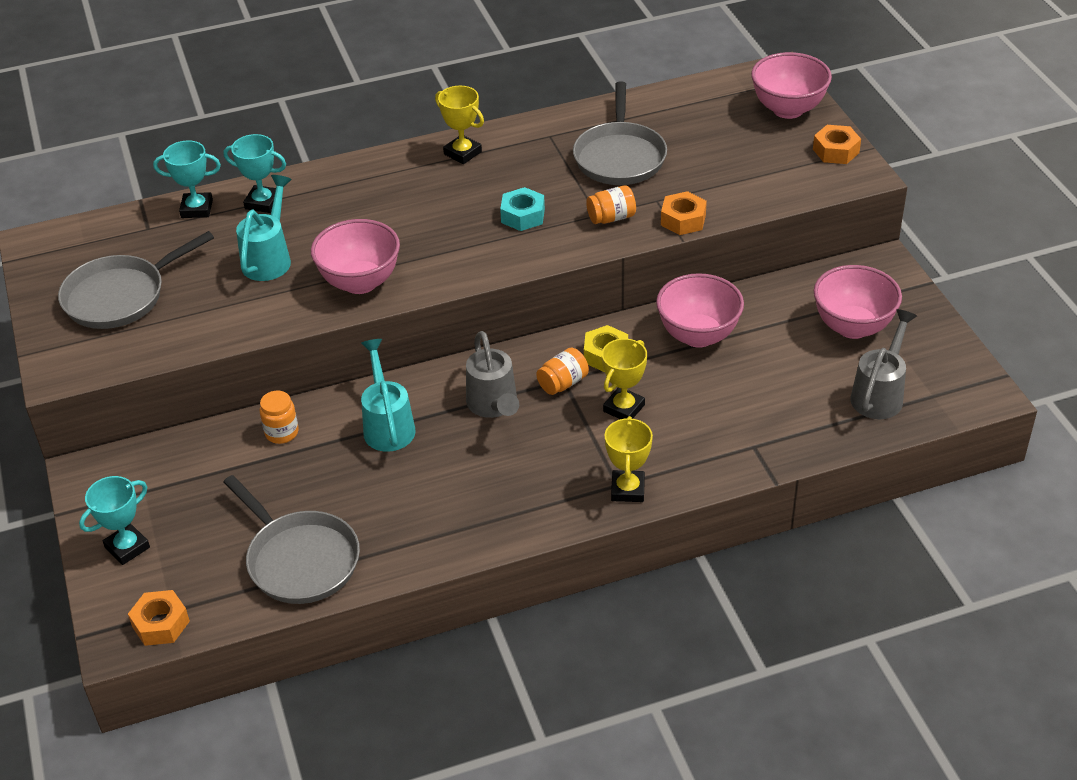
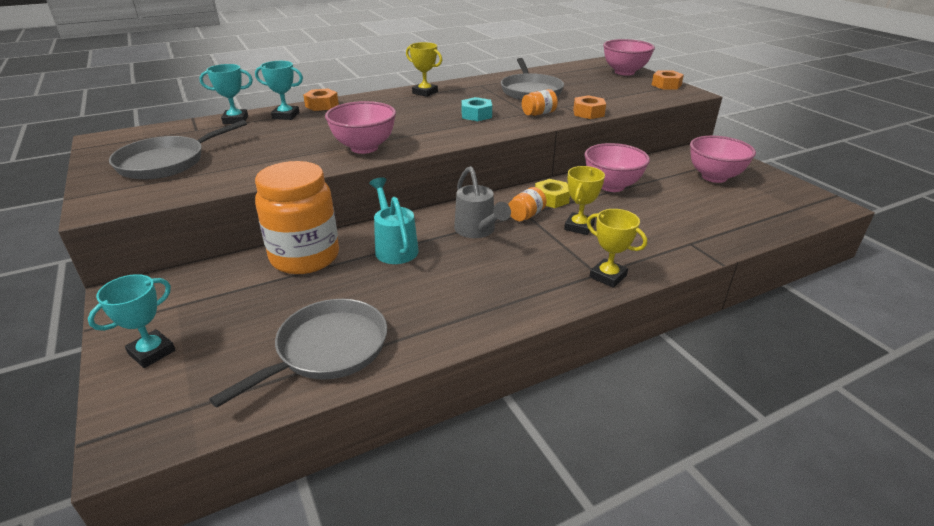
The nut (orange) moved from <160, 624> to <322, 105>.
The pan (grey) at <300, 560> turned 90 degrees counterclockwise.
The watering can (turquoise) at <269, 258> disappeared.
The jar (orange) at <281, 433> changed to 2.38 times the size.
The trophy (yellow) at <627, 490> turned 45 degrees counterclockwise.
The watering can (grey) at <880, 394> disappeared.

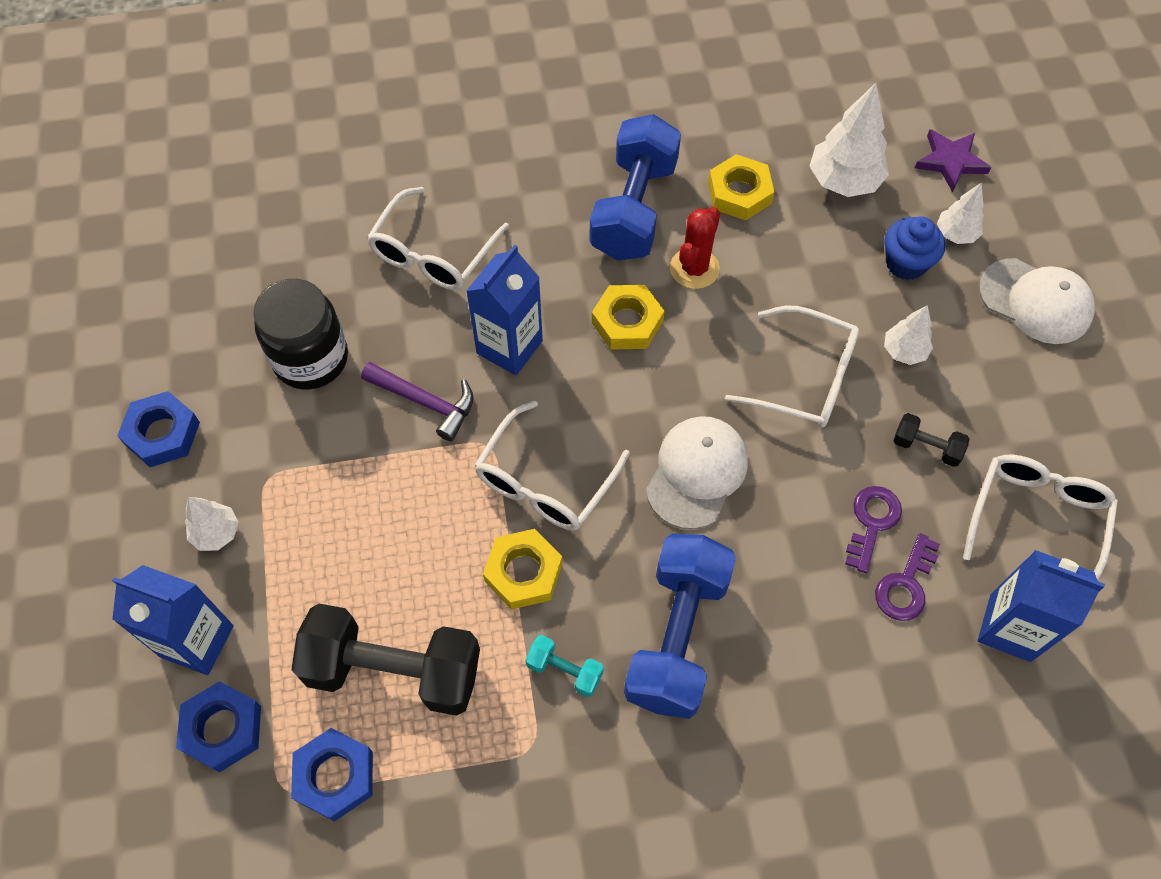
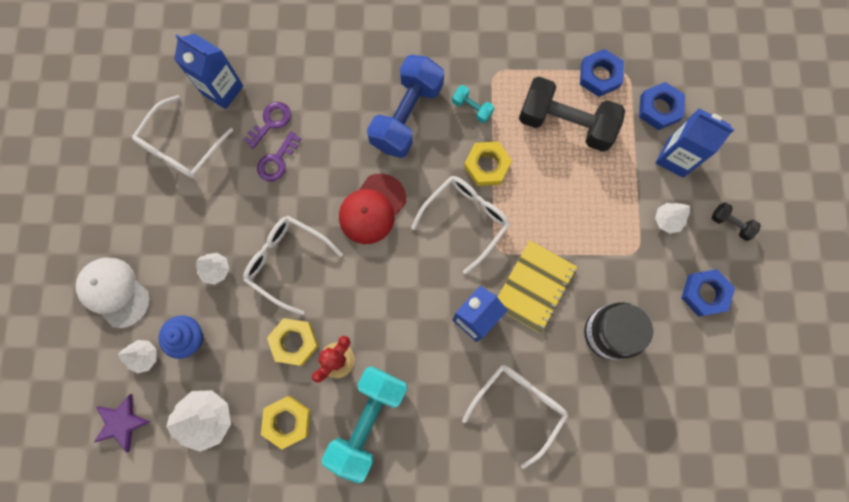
The hammer (purple) at <426, 402> was replaced by the notebook (yellow) at <534, 287>.
The dumbbell (blue) at <633, 209> became the dumbbell (turquoise) at <368, 421>.
The nut (yellow) moved from <627, 322> to <294, 342>.
The cap (white) at <696, 473> became the cap (red) at <372, 209>.
The dumbbell (black) moved from <926, 447> to <730, 224>.

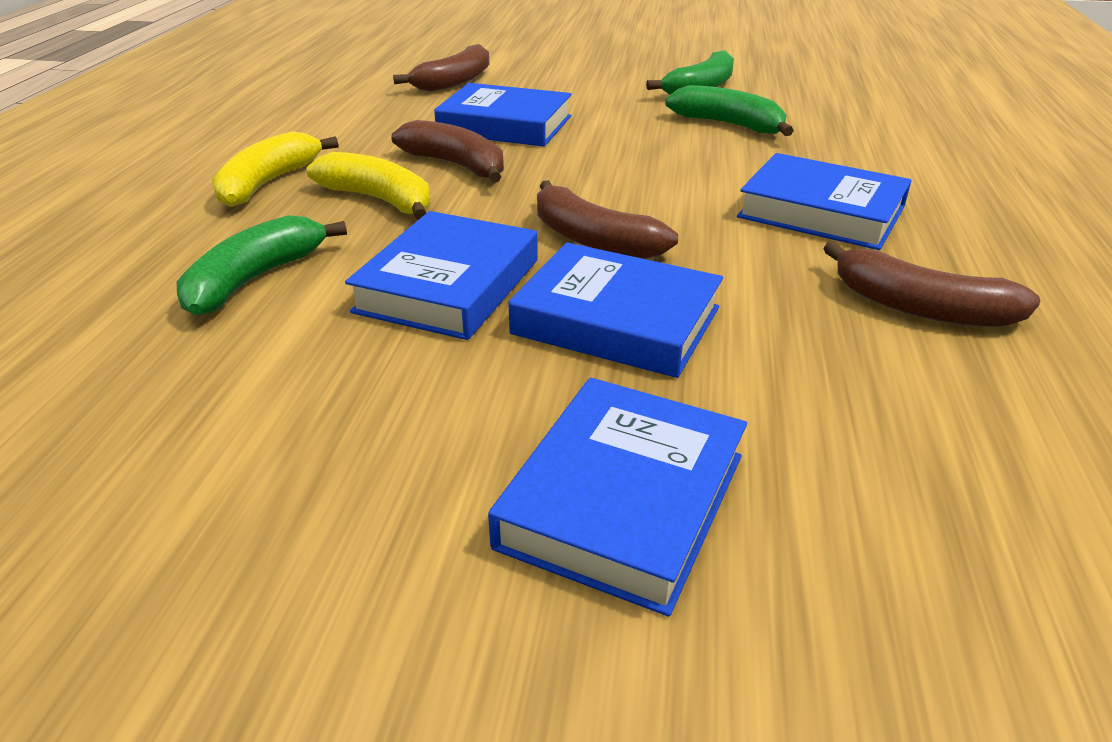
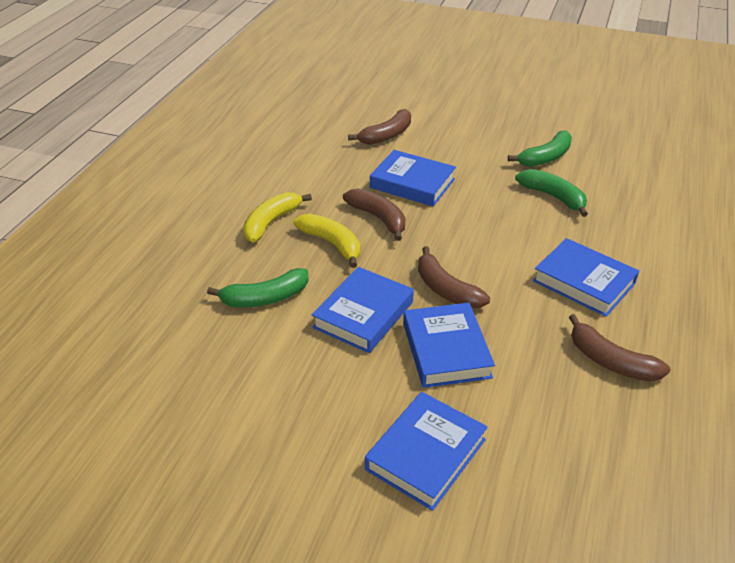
The banana (green) at <255, 279> turned 150 degrees counterclockwise.
The book (blue) at <616, 321> turned 45 degrees clockwise.

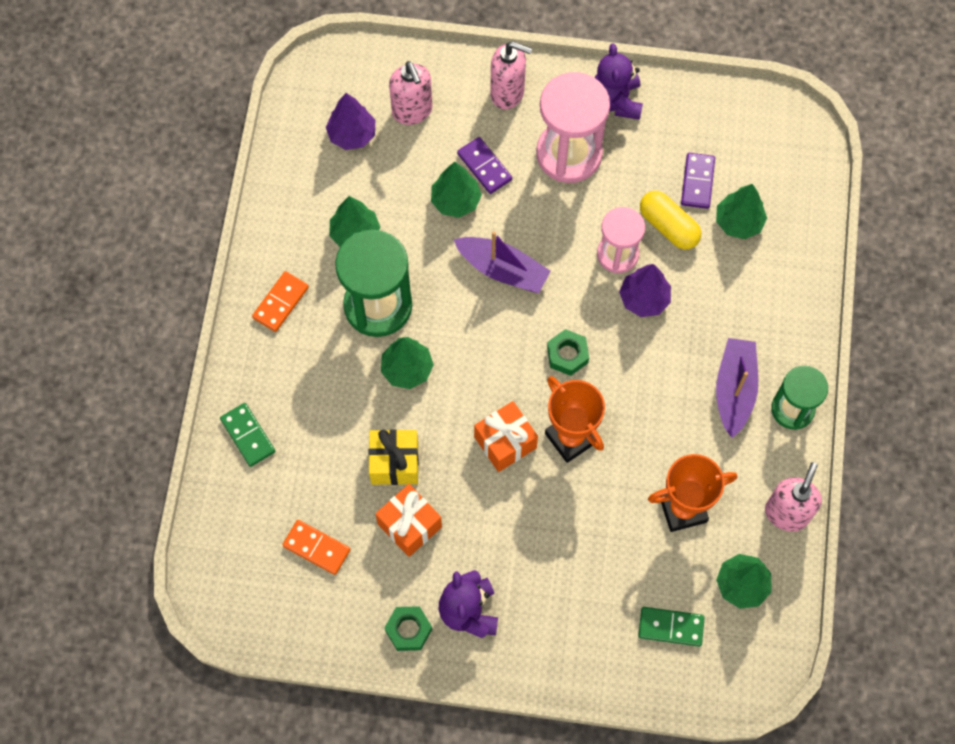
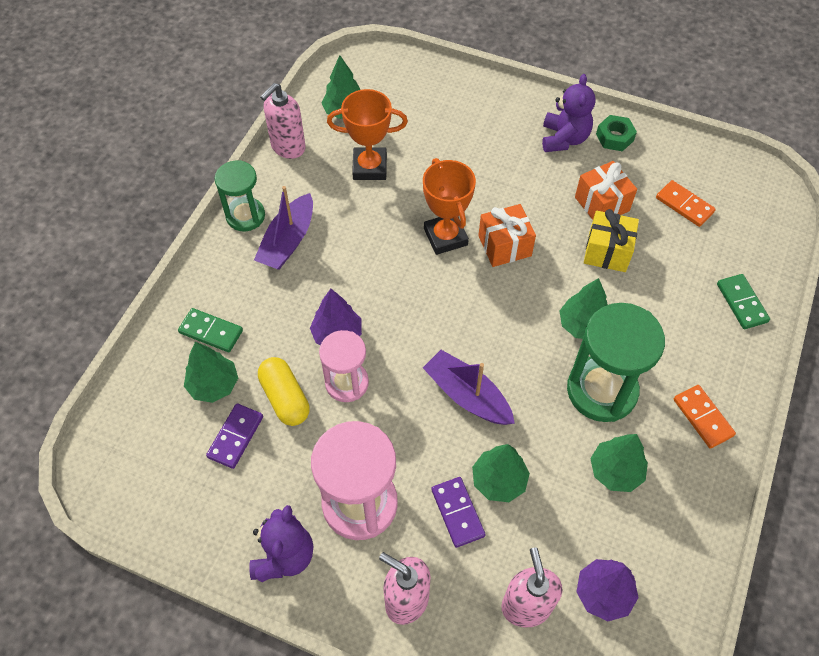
The domino (orange) at <280, 302> turned 75 degrees counterclockwise.
The nut (green) at <567, 355> disappeared.
The domino (green) moved from <671, 627> to <211, 331>.

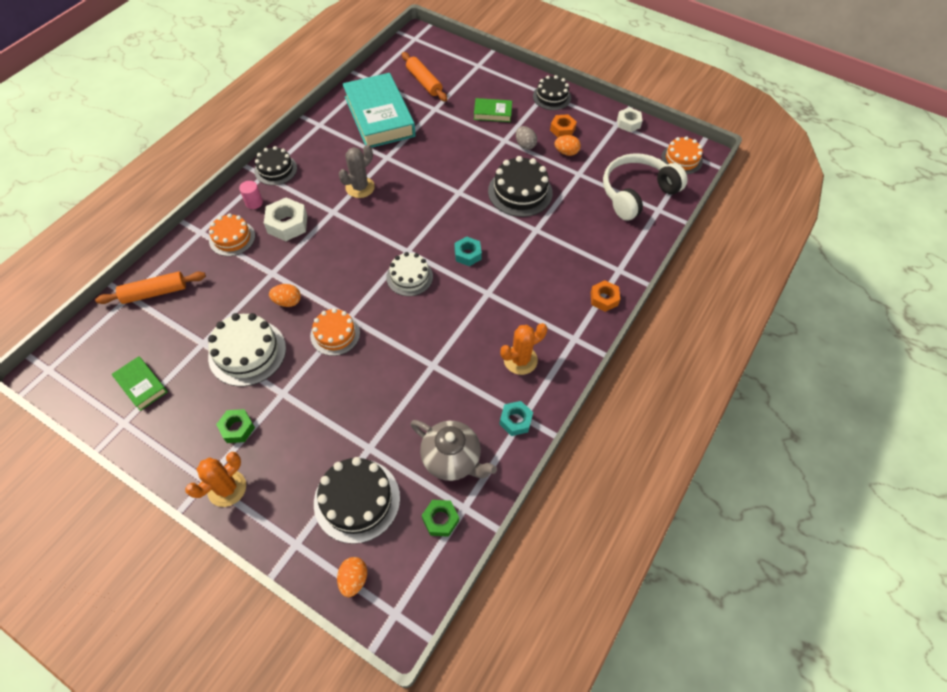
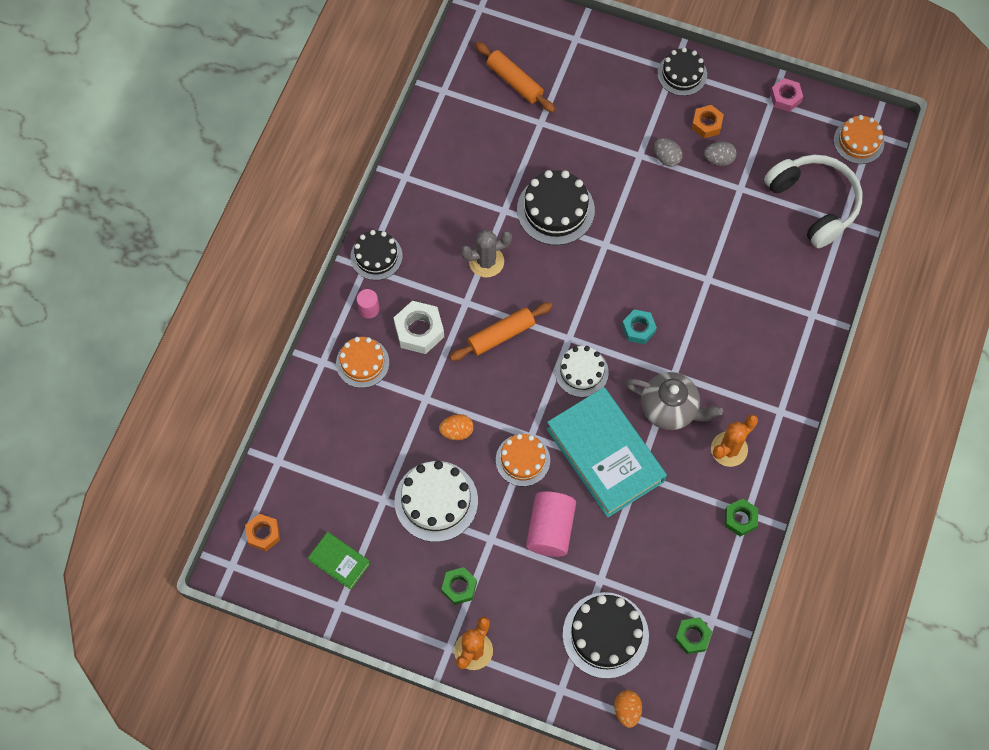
The rolling pin (orange) moved from <155, 292> to <501, 335>.
The cactus (grey) at <360, 187> turned 45 degrees clockwise.
The book (turquoise) moved from <379, 116> to <605, 455>.
The teapot (grey) moved from <452, 459> to <670, 409>.
The book (green) at <492, 113> disappeared.
The cake (black) moved from <520, 192> to <555, 210>.
The nut (turquoise) at <515, 421> became the nut (green) at <740, 519>.
The egg (orange) at <566, 152> became the egg (grey) at <718, 159>.
The nut (orange) moved from <604, 299> to <263, 534>.
The headphones (white) at <637, 193> turned 105 degrees clockwise.
The nut (white) at <628, 123> became the nut (pink) at <785, 97>.
The cylinder (pink) at <550, 529> appeared.

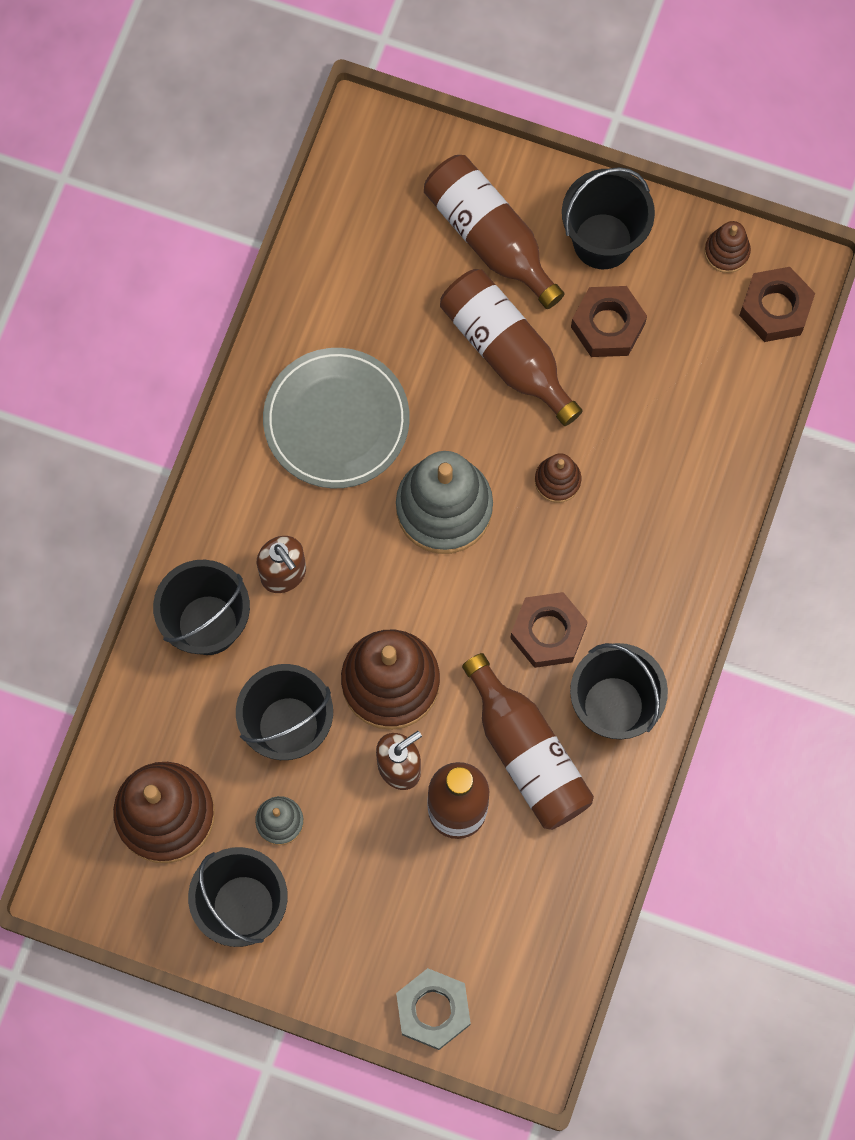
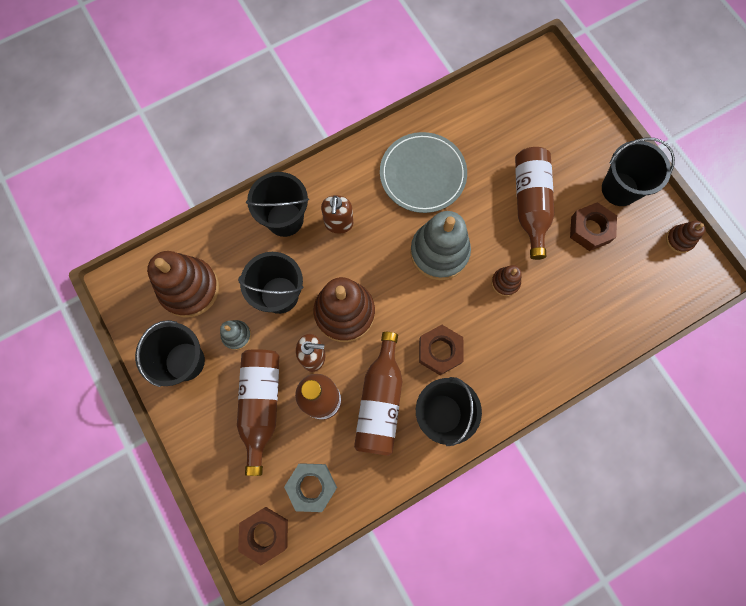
The nut (grey) moved from <433, 1010> to <312, 486>.
The bottle (brown) moved from <489, 237> to <261, 405>.
The nut (brown) moved from <775, 308> to <265, 534>.

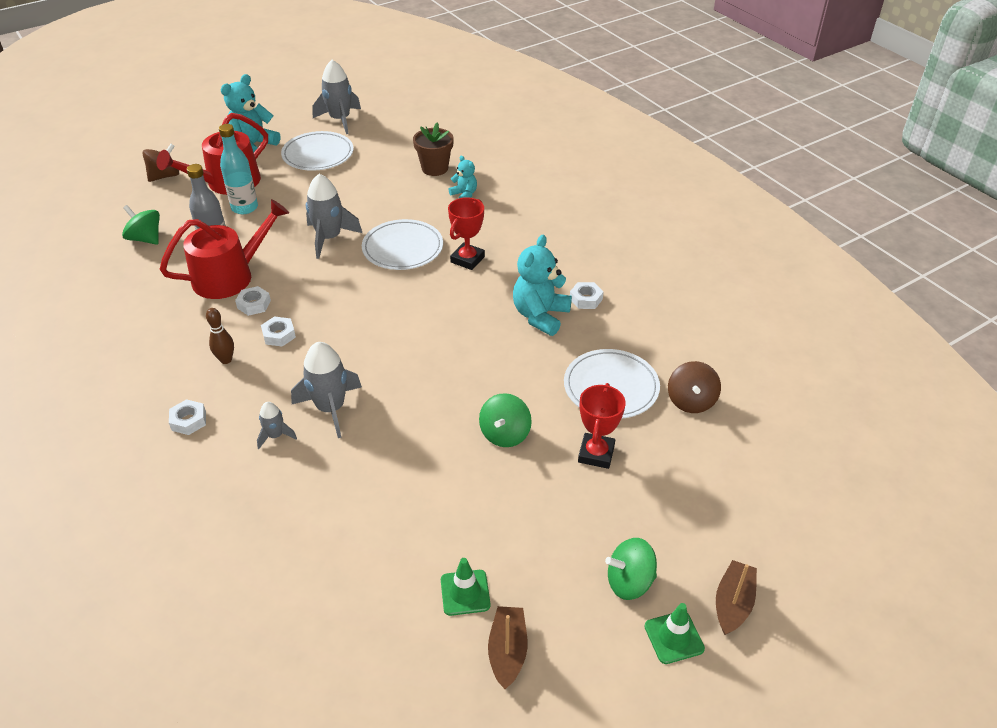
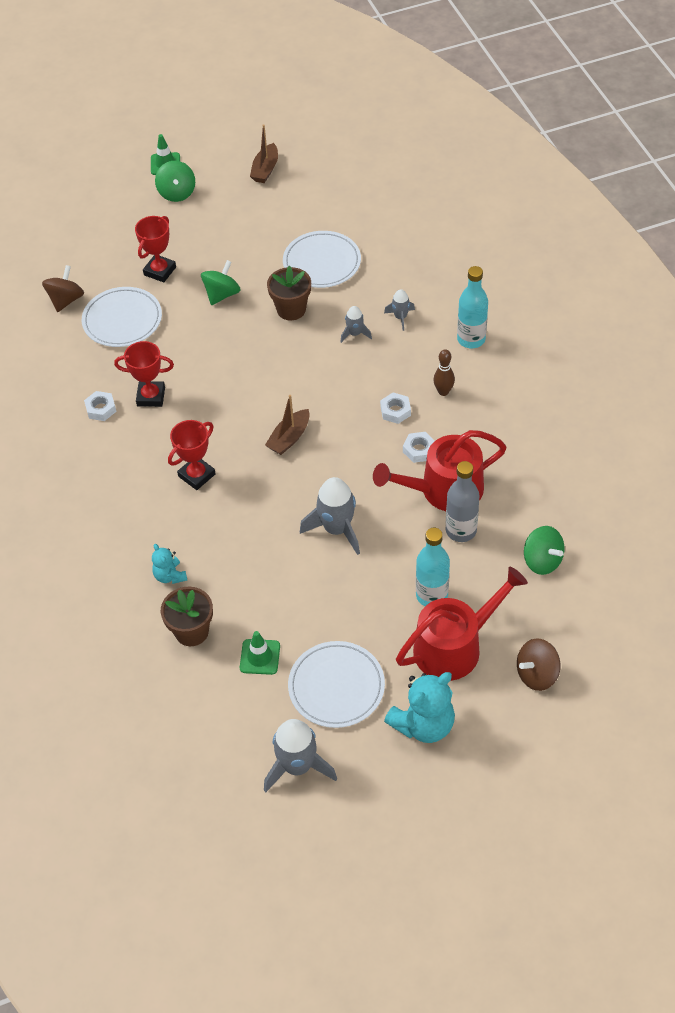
The nut (white) at <188, 421> was replaced by the bottle (turquoise) at <471, 339>.
The rocket (grey) at <330, 408> changed to 0.53 times the size.
The plate (white) moved from <402, 248> to <322, 262>.
The traffic cone (green) moved from <465, 592> to <260, 657>.
The teddy bear (turquoise) at <540, 316> was replaced by the trophy (red) at <151, 396>.
The spinning top (green) at <629, 582> turned 75 degrees clockwise.
The boat (brown) moved from <733, 603> to <289, 438>.
The flower pot (brown) at <291, 309> appeared.

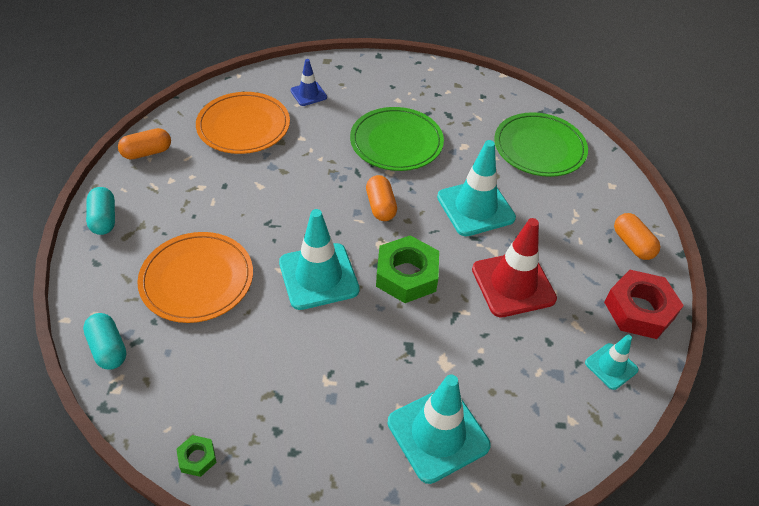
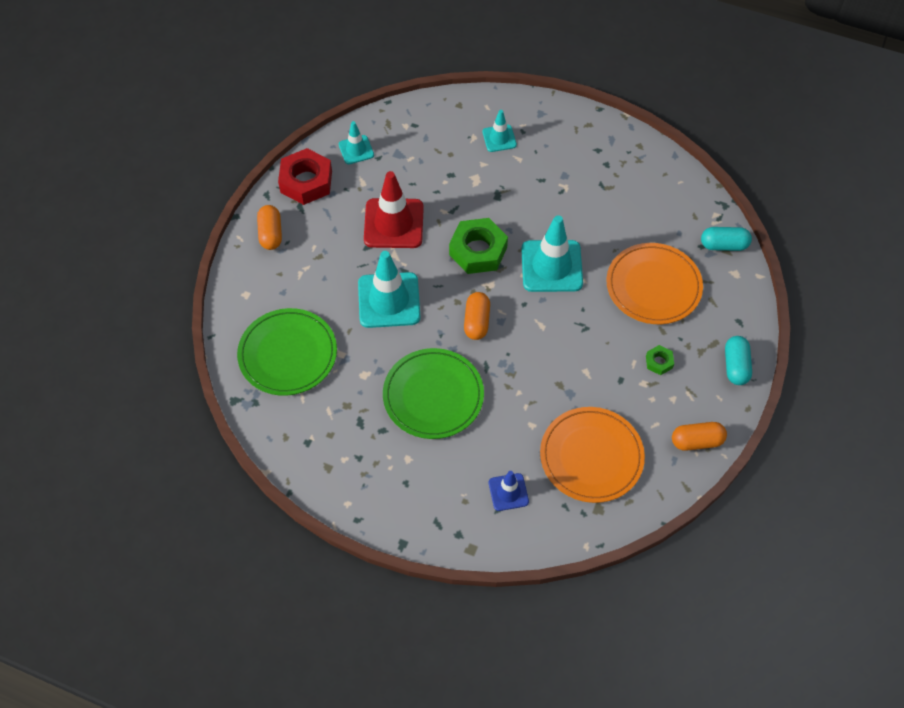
The capsule (turquoise) at <108, 348> turned 75 degrees counterclockwise.
The nut (green) moved from <197, 458> to <659, 362>.
The traffic cone (turquoise) at <438, 434> changed to 0.54 times the size.

